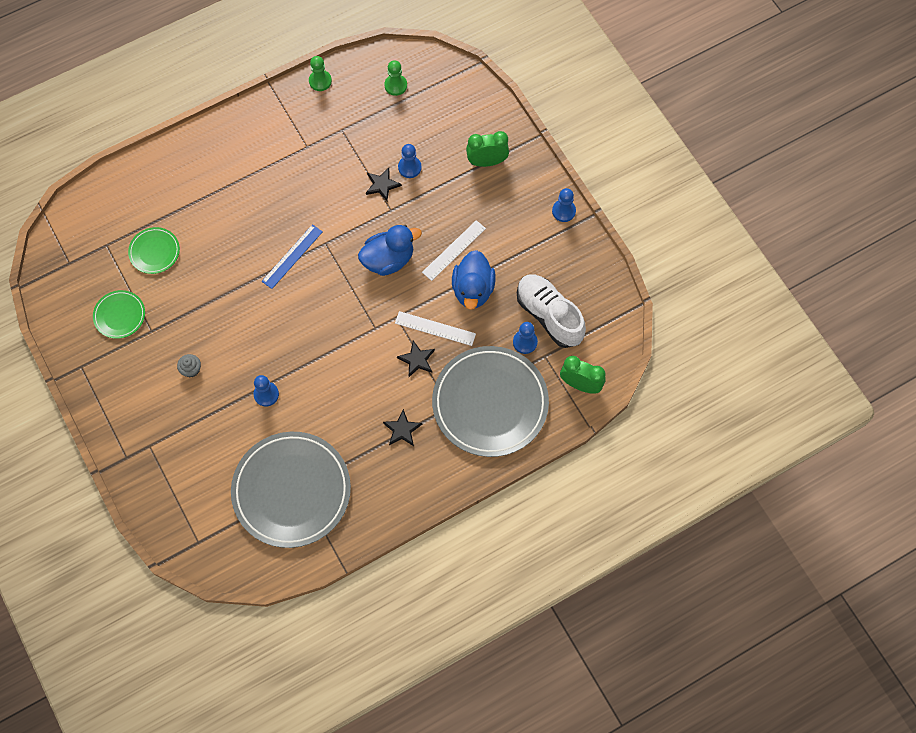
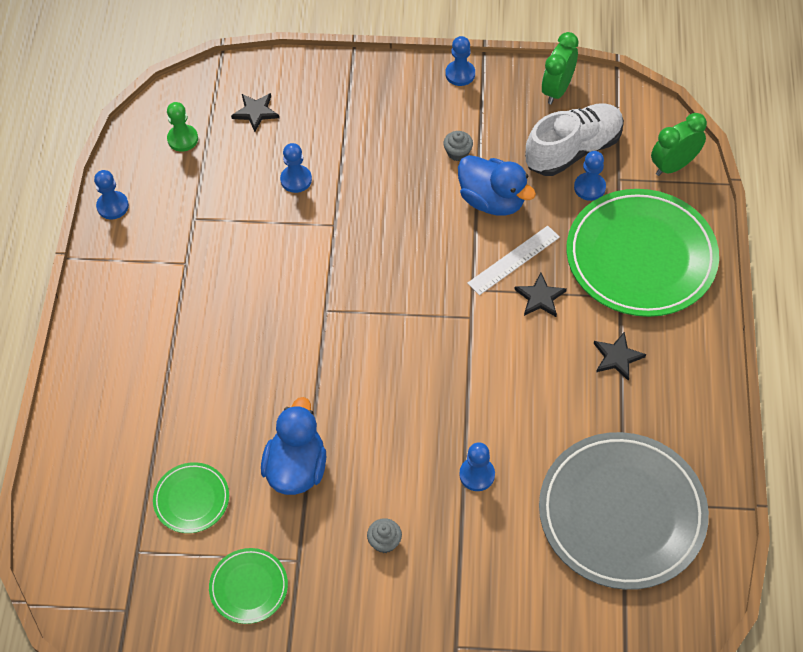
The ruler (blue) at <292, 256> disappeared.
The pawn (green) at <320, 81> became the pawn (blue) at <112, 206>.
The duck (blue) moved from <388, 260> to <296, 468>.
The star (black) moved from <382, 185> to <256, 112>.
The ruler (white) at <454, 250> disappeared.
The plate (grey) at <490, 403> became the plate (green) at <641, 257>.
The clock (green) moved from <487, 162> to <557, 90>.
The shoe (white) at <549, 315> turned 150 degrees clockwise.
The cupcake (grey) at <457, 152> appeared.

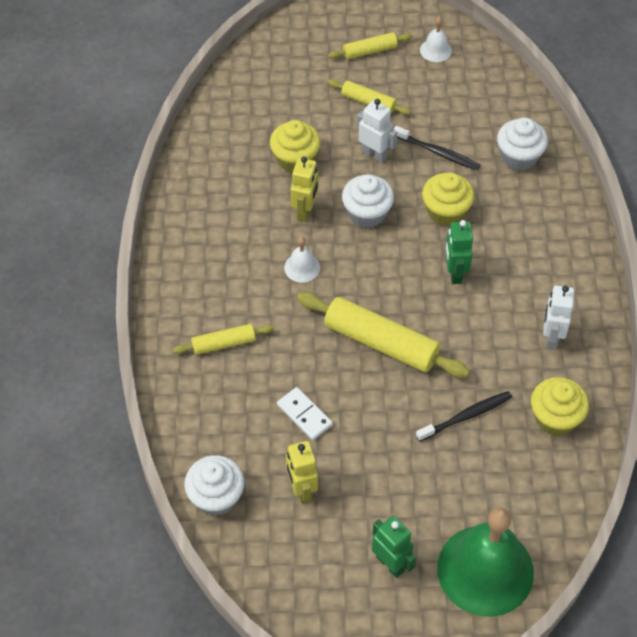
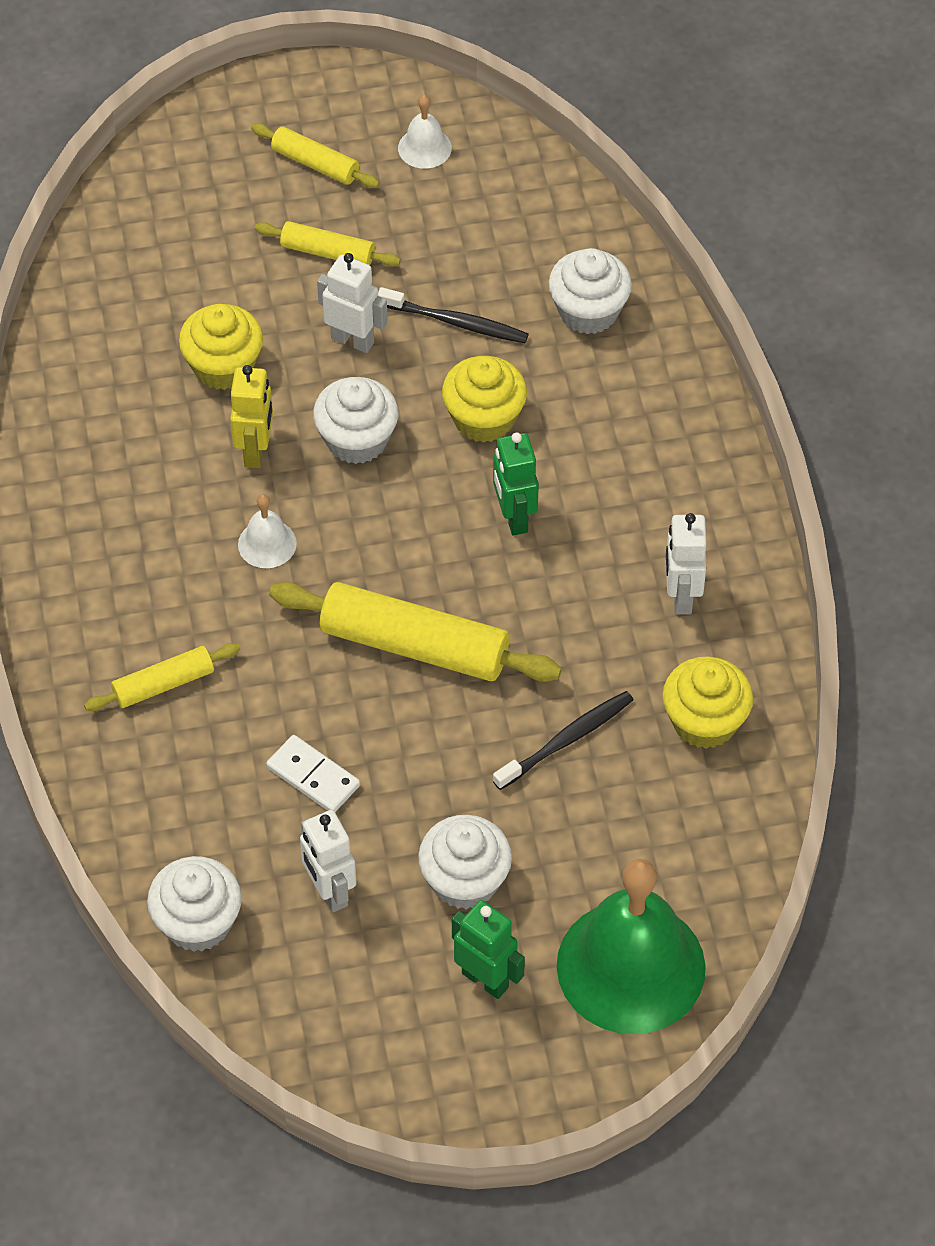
The robot (yellow) at <302, 490> became the robot (white) at <329, 891>.
The rolling pin (yellow) at <370, 51> turned 60 degrees clockwise.
The cupcake (white) at <465, 880> appeared.

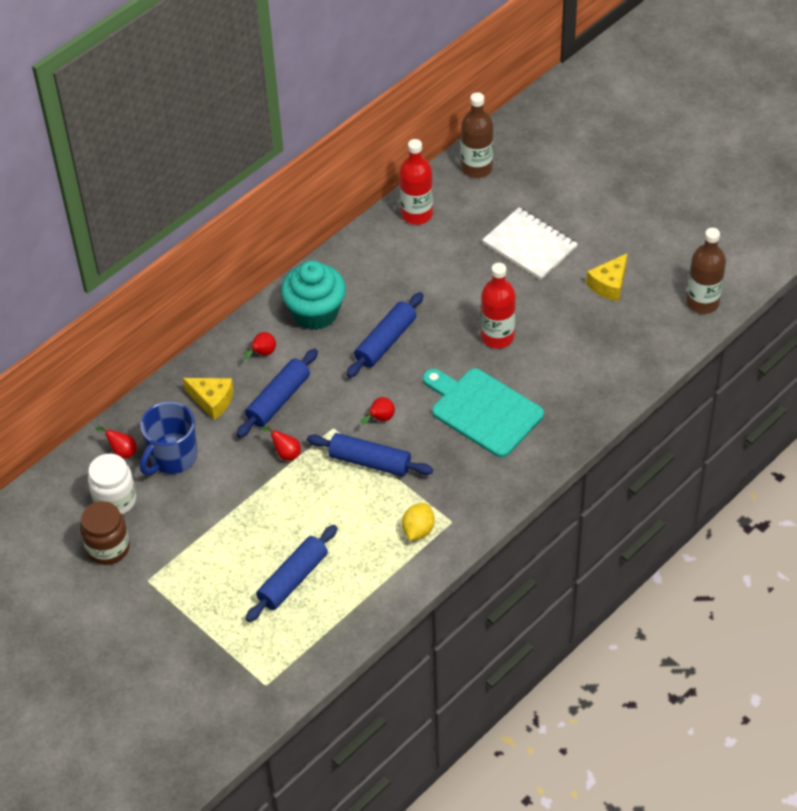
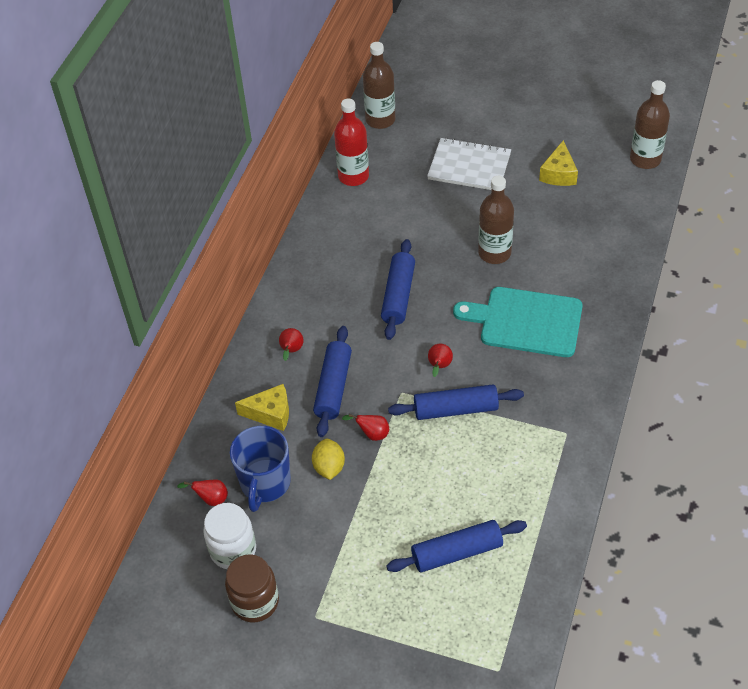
The rolling pin (blue) at <293, 579> turned 60 degrees clockwise.
The cupcake (turquoise) at <315, 313> disappeared.
The lemon (yellow) moved from <418, 530> to <329, 467>.
The bottle (red) at <497, 337> became the bottle (brown) at <494, 253>.

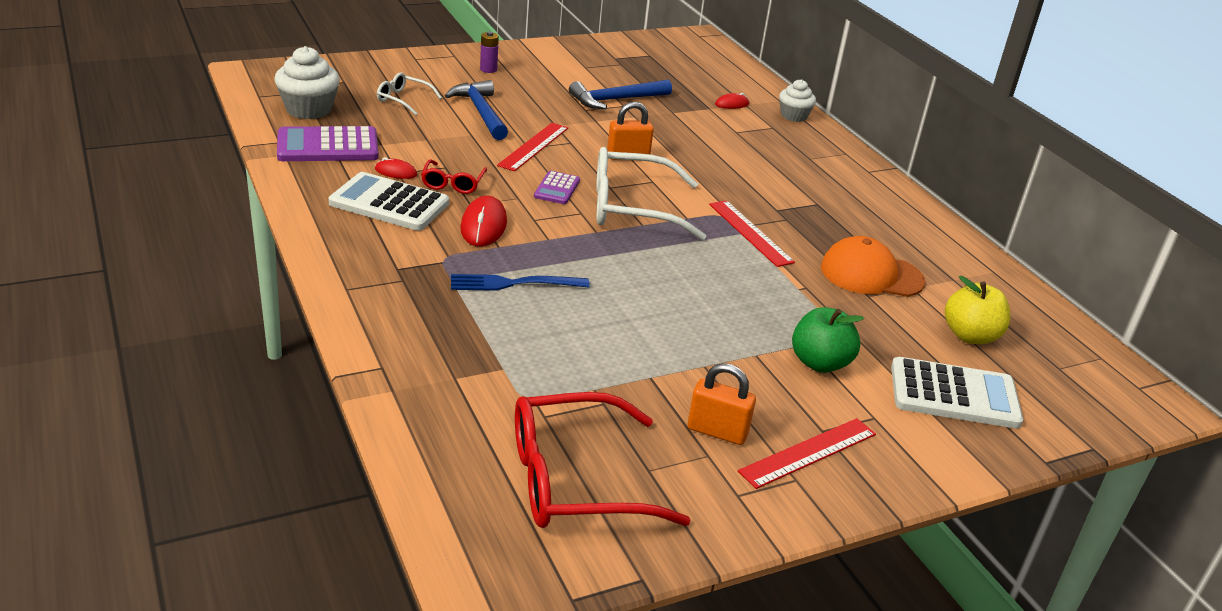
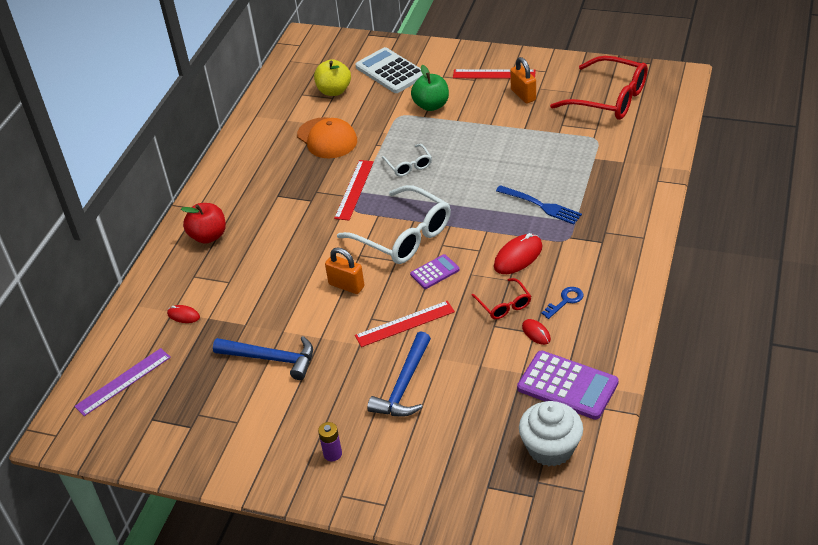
The calculator (white) at <389, 203> was replaced by the key (blue) at <565, 301>.
The glasses (white) moved from <403, 100> to <409, 165>.
The glasses (red) at <453, 183> turned 105 degrees clockwise.
The cupcake (white) at <793, 116> disappeared.
The ruler (purple) at <123, 381> appeared.
The apple (red) at <208, 236> appeared.

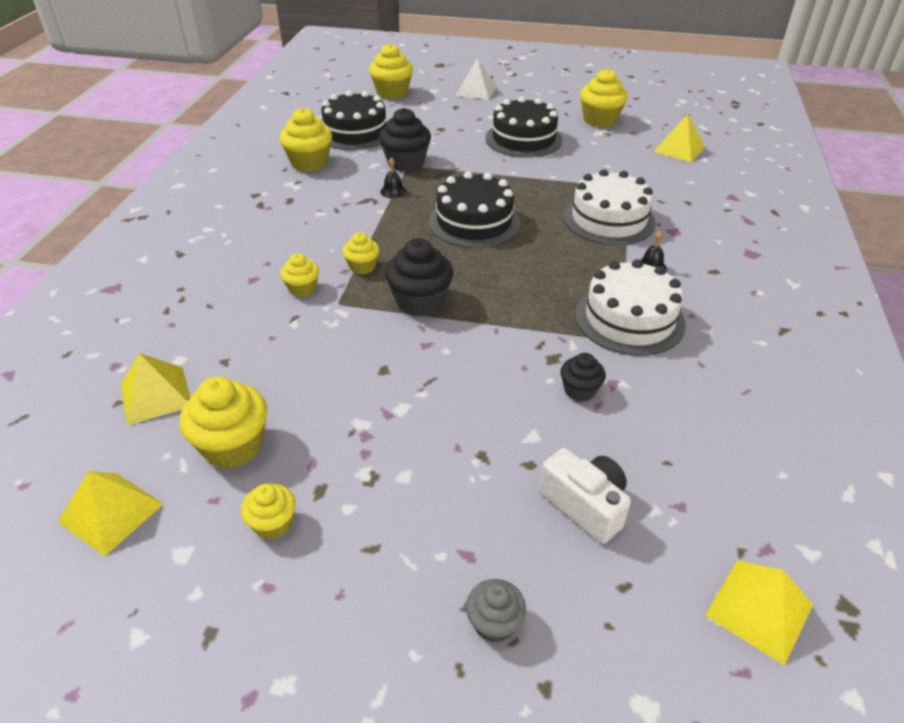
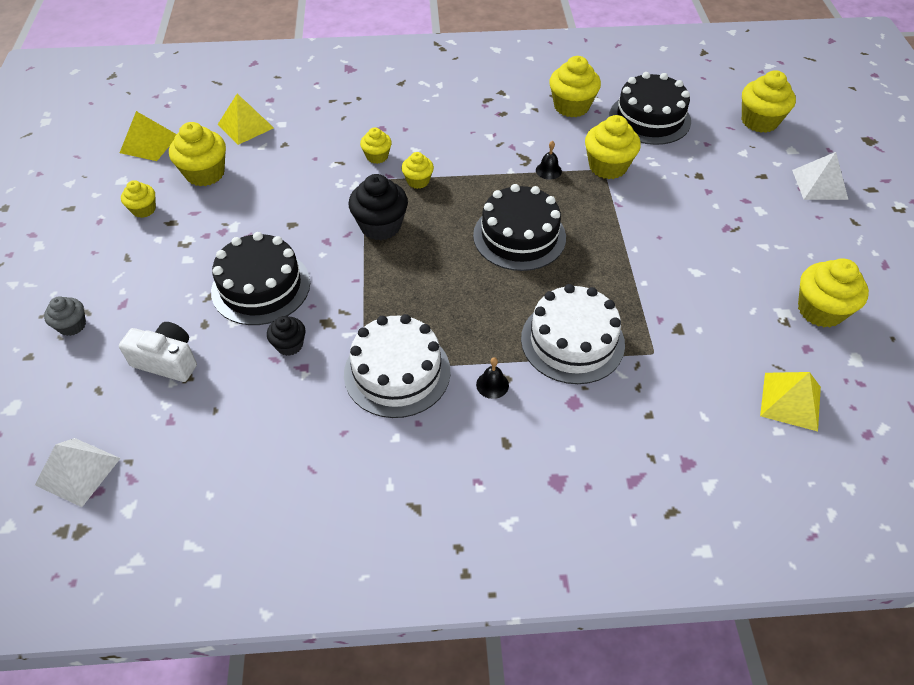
The cupcake (black) at <406, 163> became the cupcake (yellow) at <607, 166>.
The cake (black) moved from <523, 139> to <261, 287>.
The camera (white) at <585, 505> turned 105 degrees counterclockwise.
The pyramid (yellow) at <759, 609> became the pyramid (white) at <78, 471>.

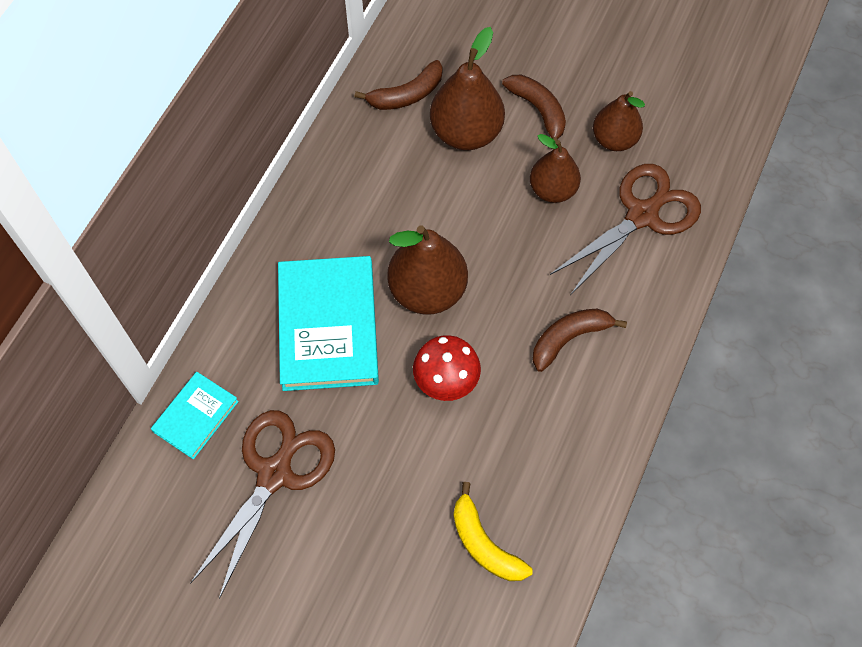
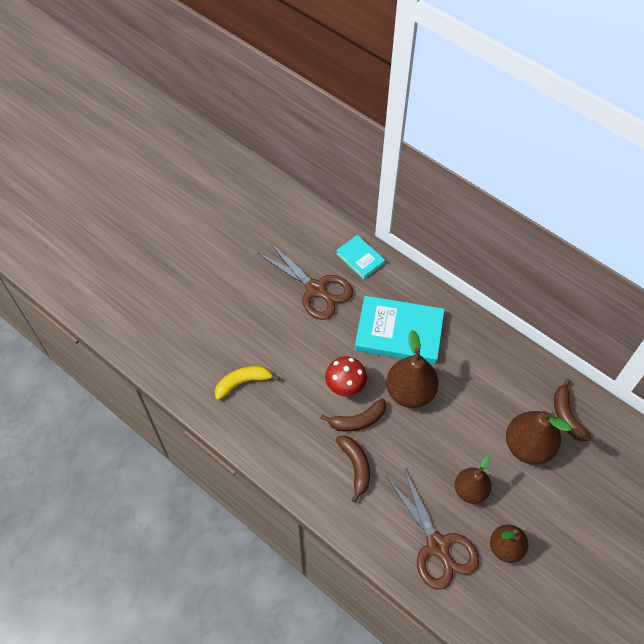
The banana (brown) moved from <538, 111> to <357, 420>.

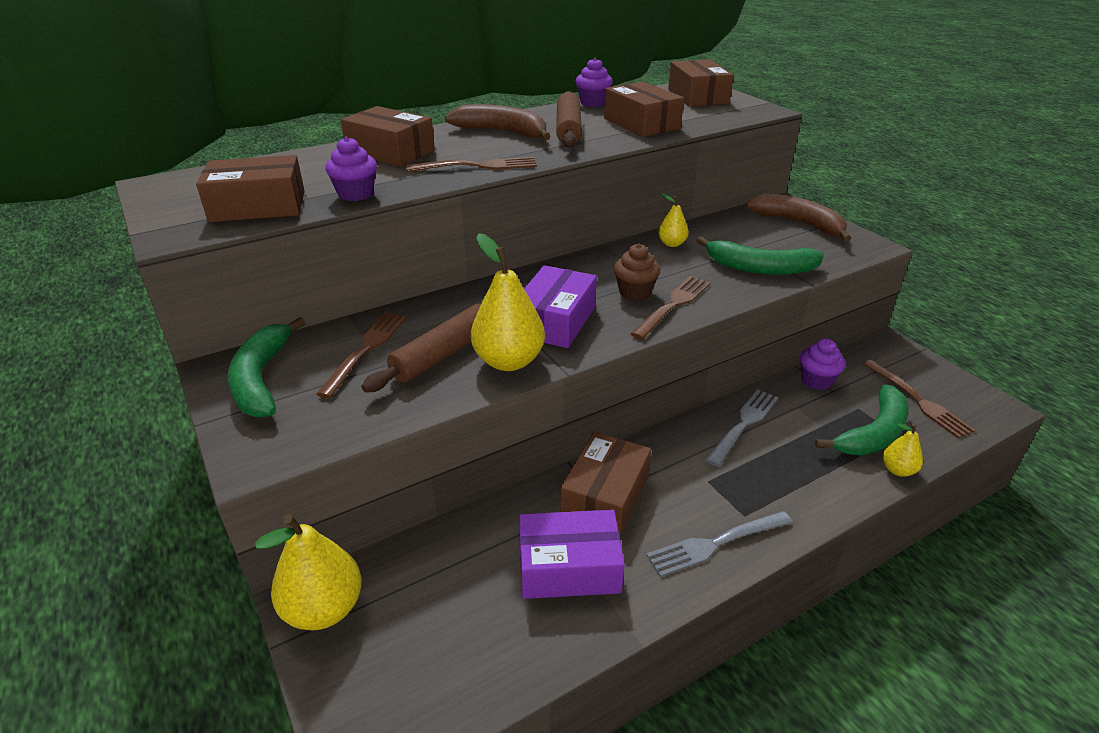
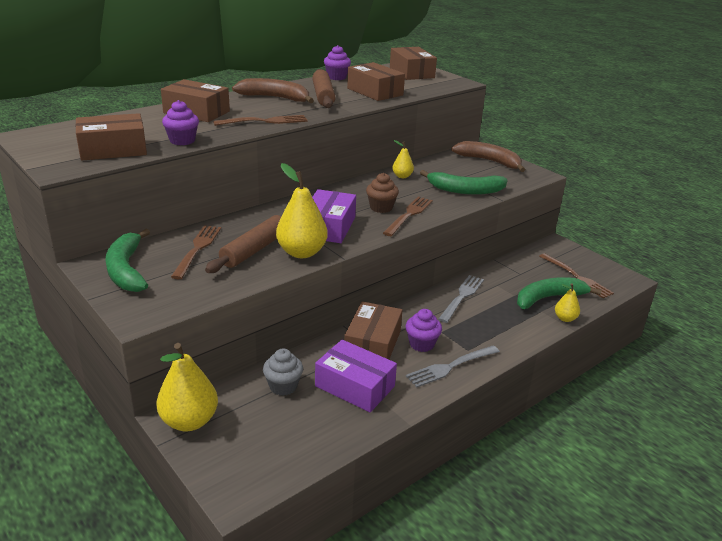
The box (purple) at <569, 567> turned 45 degrees clockwise.
The cupcake (purple) moved from <816, 381> to <421, 344>.
The banana (green) at <873, 433> turned 150 degrees counterclockwise.
The cupcake (grey) at <283, 386> appeared.

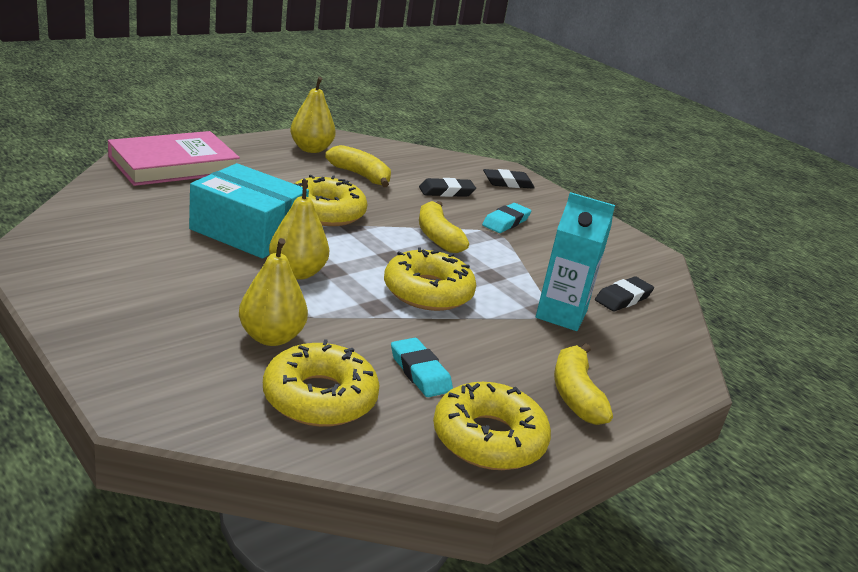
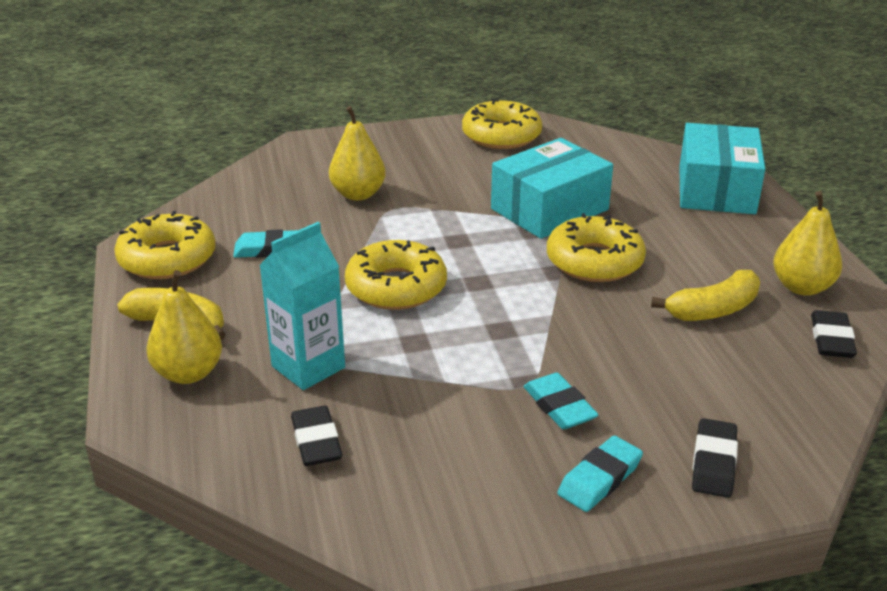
The book (pink) at <173, 165> was replaced by the box (turquoise) at <716, 189>.
The donut (yellow) moved from <319, 397> to <501, 135>.
The pear (yellow) moved from <297, 273> to <188, 373>.
The eraser (black) moved from <446, 192> to <831, 339>.
The banana (yellow) at <437, 237> disappeared.
The eraser (turquoise) at <599, 479> appeared.

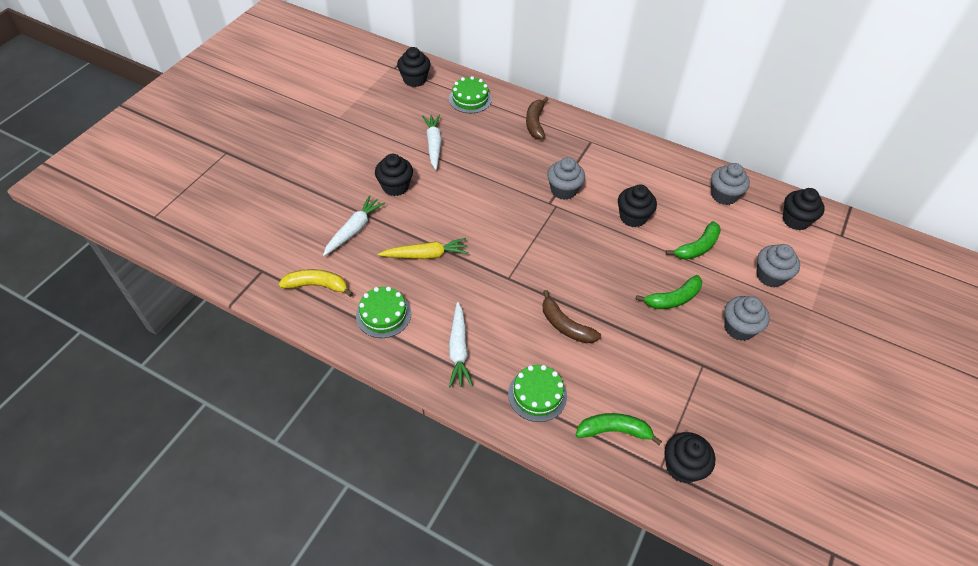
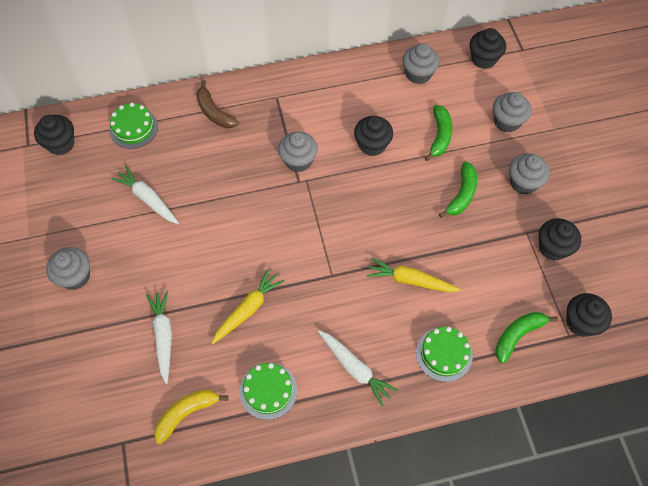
The cupcake (black) moved from <395, 186> to <553, 248>.
The banana (brown) at <565, 325> was replaced by the carrot (yellow) at <411, 280>.
The cupcake (grey) at <75, 276> appeared.

